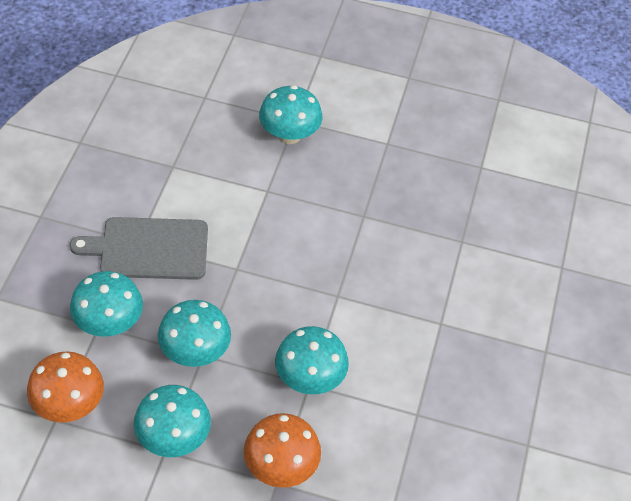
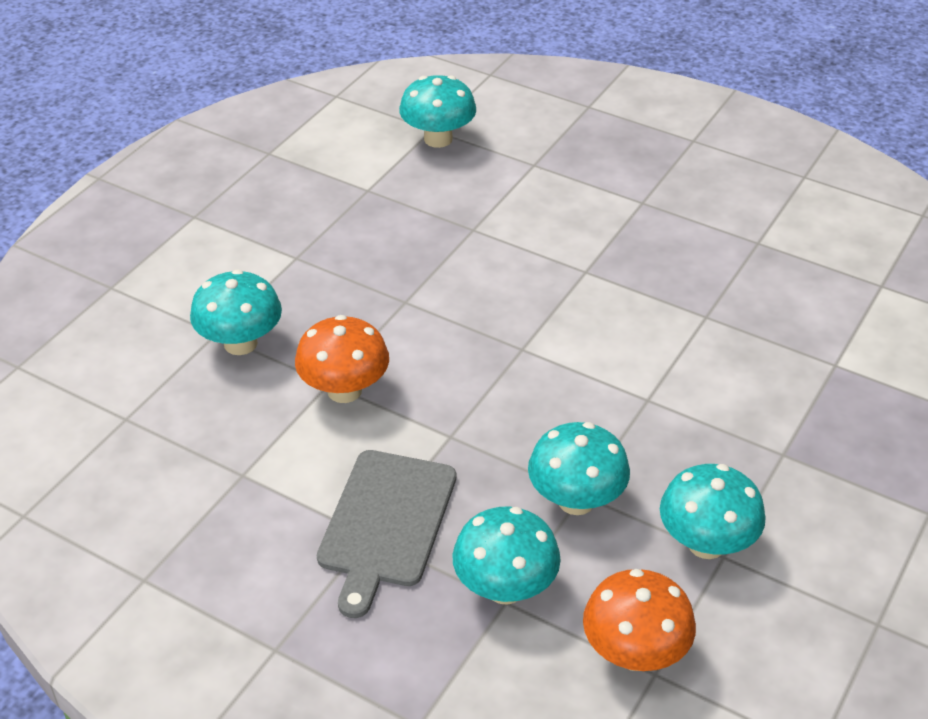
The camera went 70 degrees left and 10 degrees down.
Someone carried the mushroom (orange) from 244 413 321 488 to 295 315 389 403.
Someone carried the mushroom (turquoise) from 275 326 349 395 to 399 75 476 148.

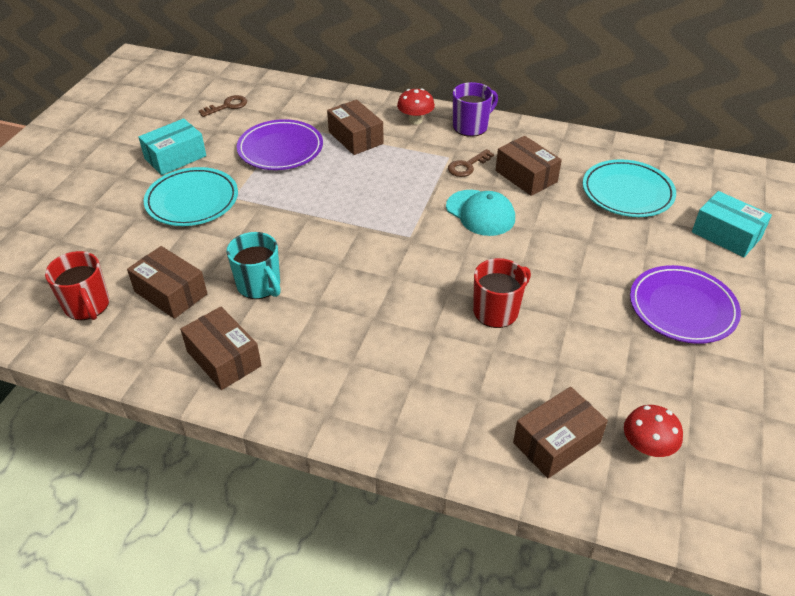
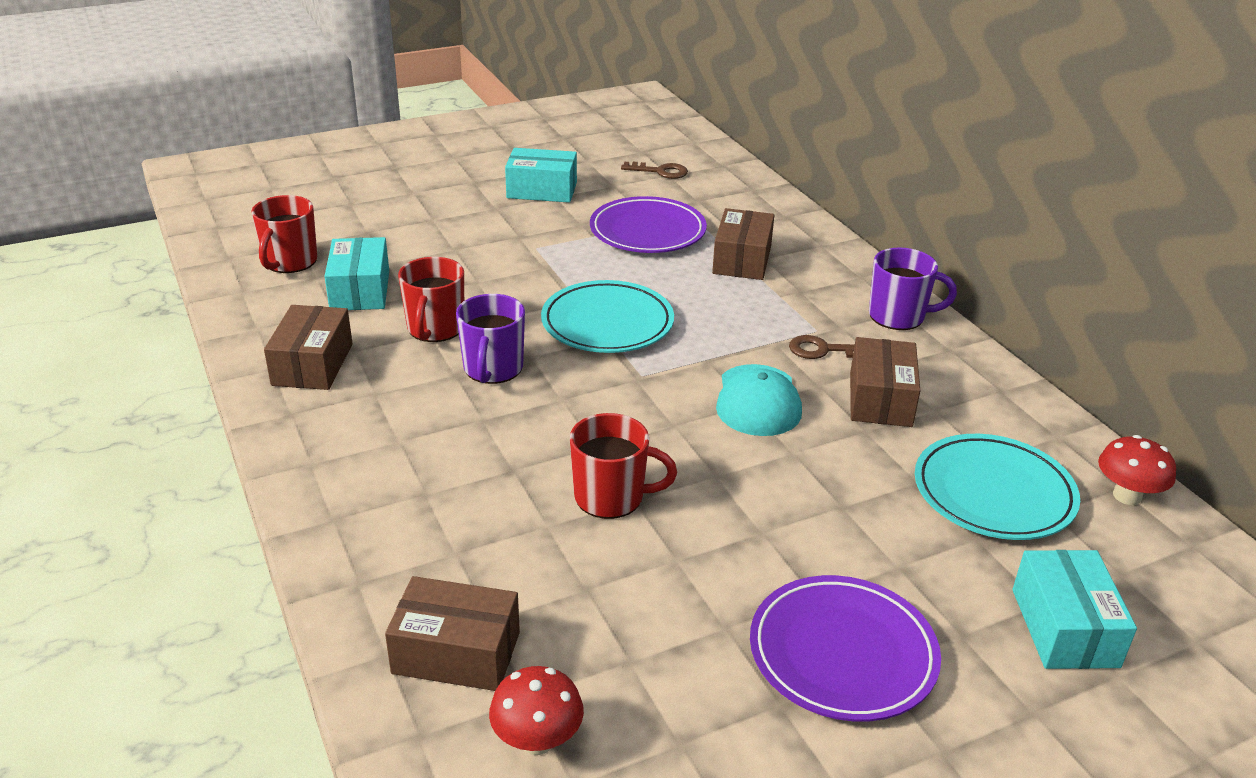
The camera went 45 degrees right and 10 degrees down.
Someone repainted the box (brown) at 127 246 207 319, which became the box (turquoise) at 324 237 389 310.
Someone carried the plate (turquoise) from 144 167 238 226 to 541 280 674 353.
Someone repainted the mug (turquoise) at 226 232 281 299, which became the mug (red) at 398 257 464 342.
Someone carried the mushroom (red) from 397 88 435 125 to 1098 435 1176 505.
Someone put down the mug (purple) at 456 294 525 384.

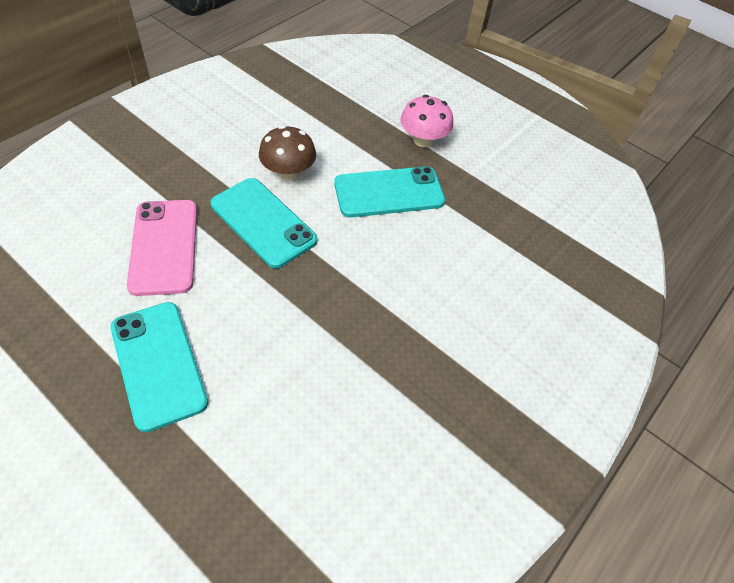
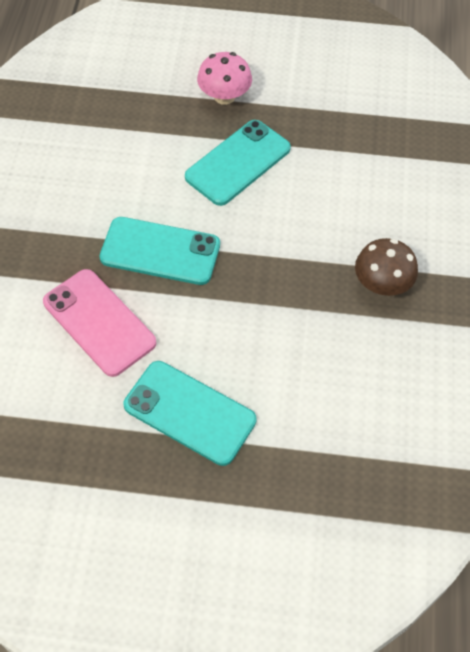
The camera went 30 degrees left and 5 degrees up.
Someone carried the mushroom (brown) from 259 125 316 181 to 355 238 418 296.

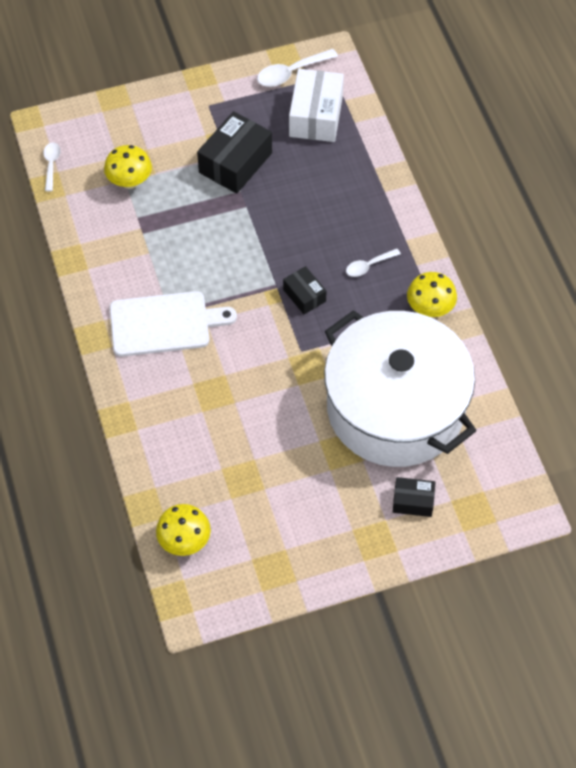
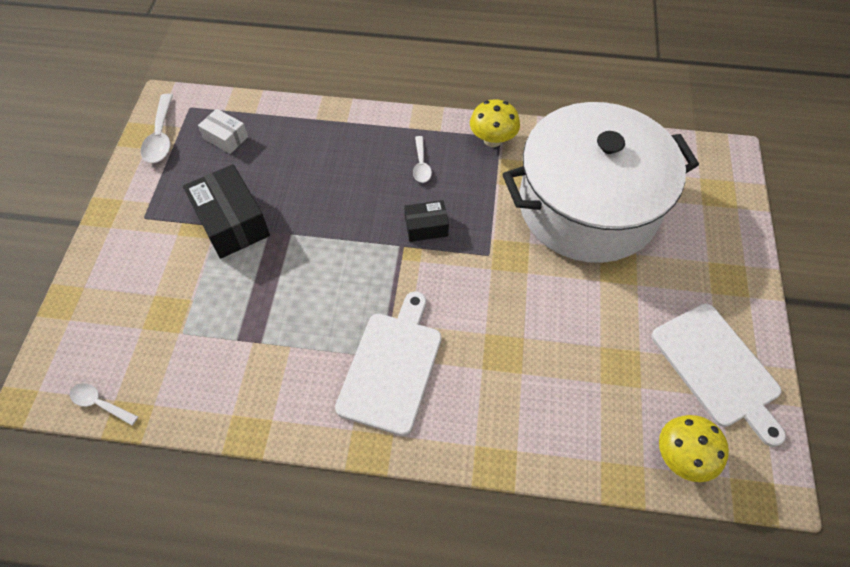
The camera went 65 degrees left and 0 degrees up.
Someone took away the mushroom (yellow) at 104 145 152 189.
Someone scaled the box (white) at 289 69 344 142 by 0.55.
Someone took away the box (black) at 393 477 436 517.
Someone put down the cutting board (white) at 651 304 786 447.

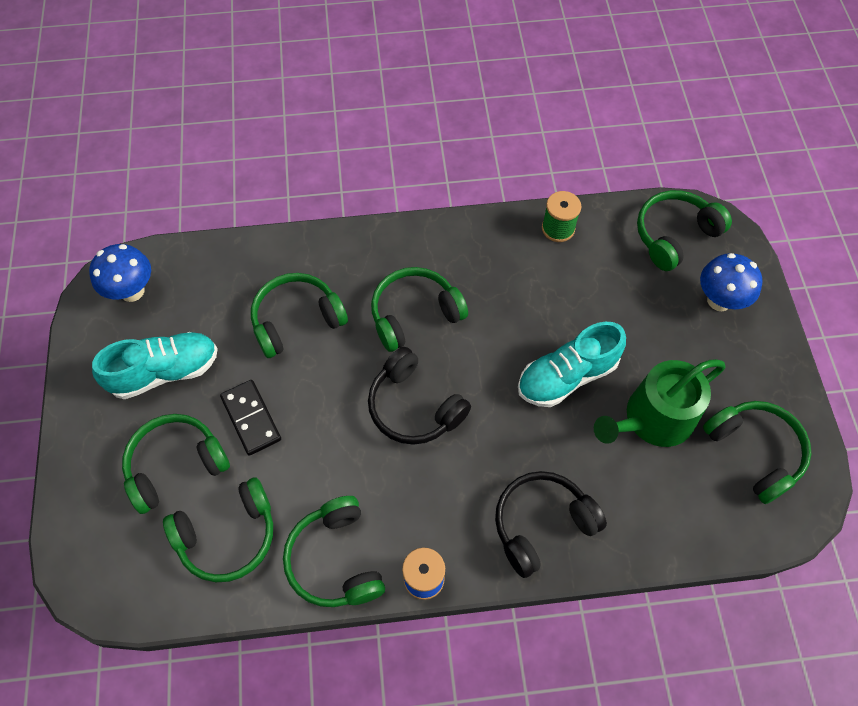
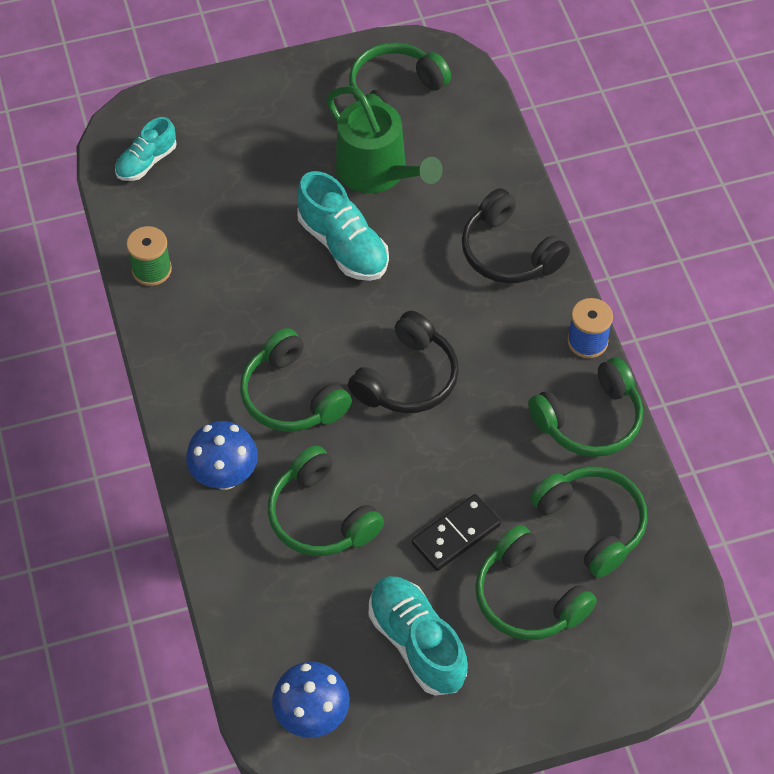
The camera went 100 degrees left and 5 degrees down.
Someone swapped the headphones (green) at 637 190 732 271 for the shoe (turquoise) at 115 117 177 181.
Someone carried the mushroom (blue) from 700 253 762 311 to 186 421 258 490.

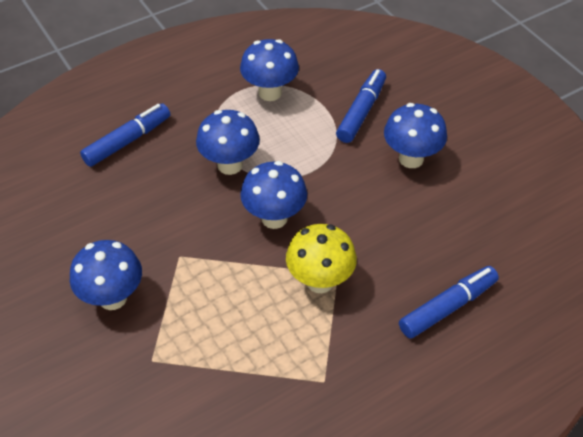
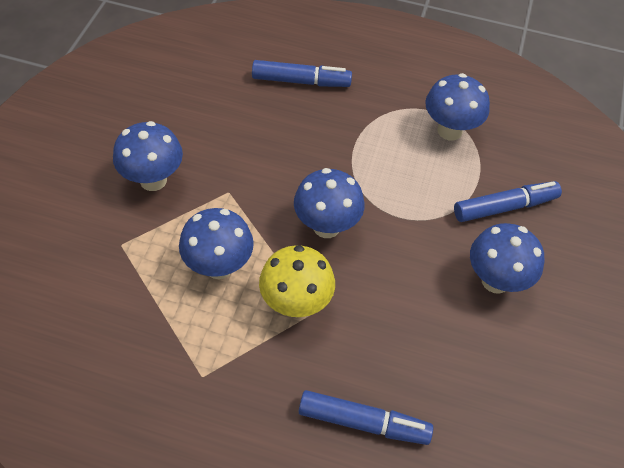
The camera went 45 degrees right and 5 degrees up.
Someone carried the mushroom (blue) from 196 110 260 175 to 179 208 254 279.

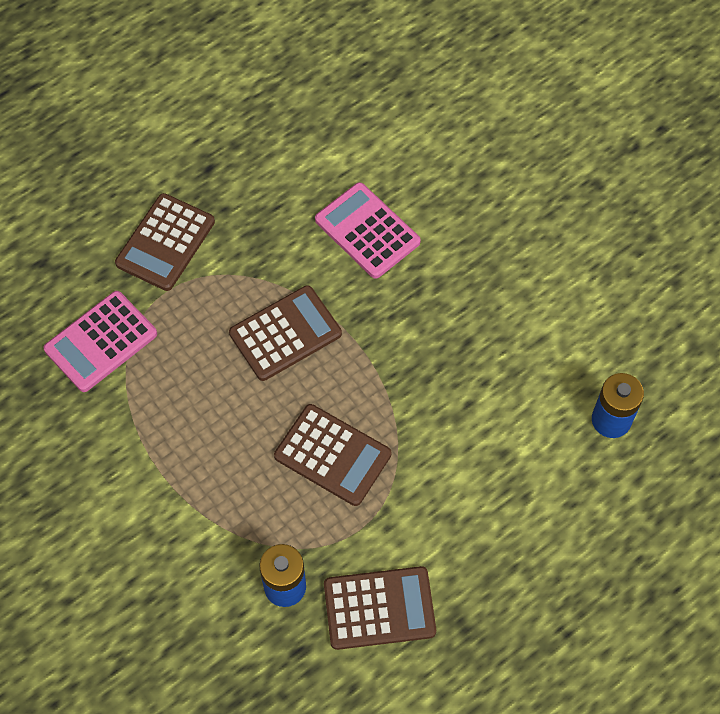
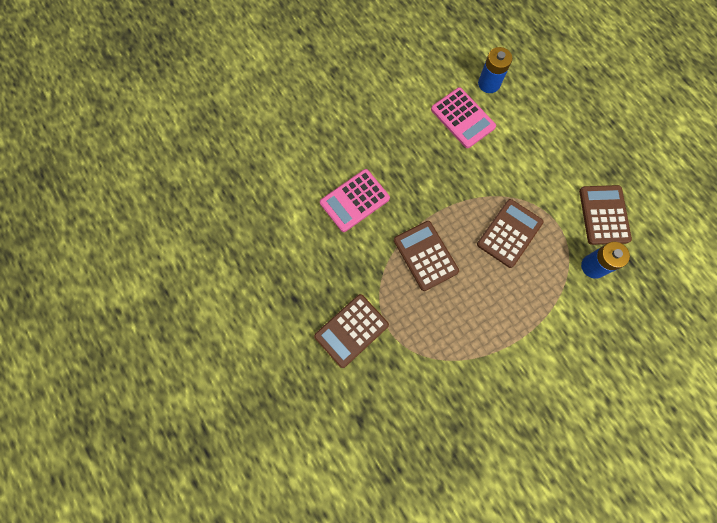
The camera went 85 degrees left and 10 degrees up.
Someone carried the calculator (pink) from 44 291 157 392 to 431 87 496 148.
Someone rotated the calculator (brown) at 115 193 215 291 by 105 degrees clockwise.

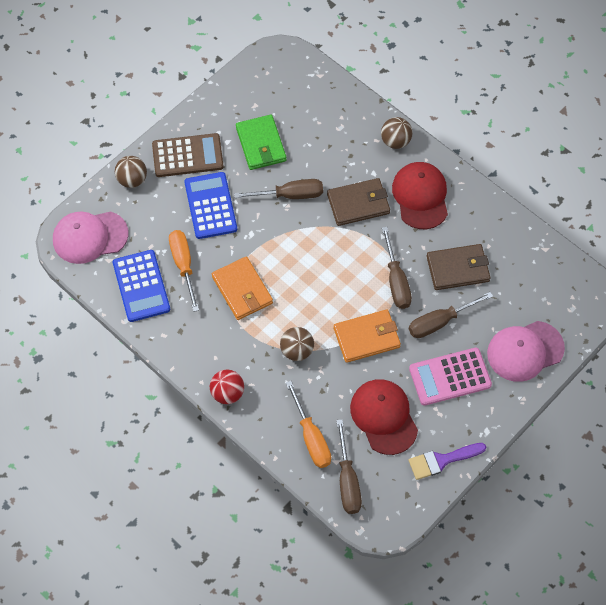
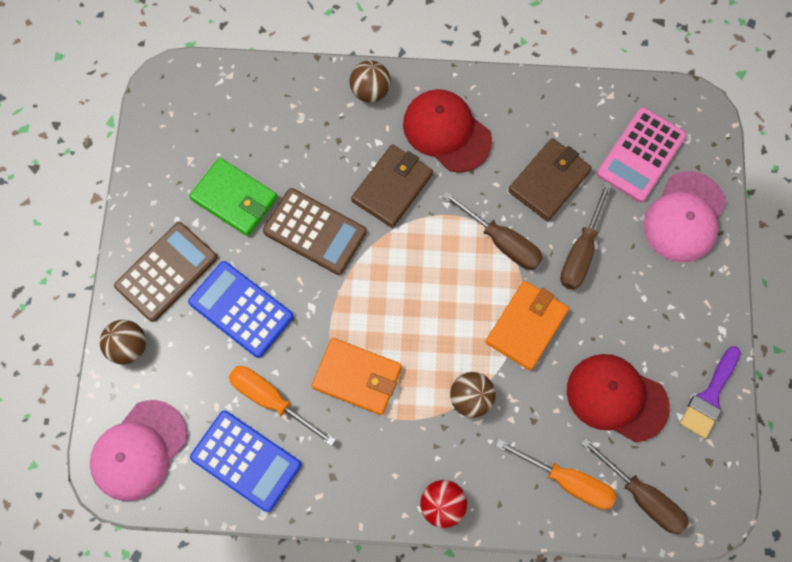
The camera went 40 degrees left and 10 degrees up.
Someone swapped the screwdriver (brown) at 234 179 323 199 for the calculator (brown) at 263 188 367 275.
Someone carried the calculator (pink) from 409 348 492 406 to 597 107 687 202.

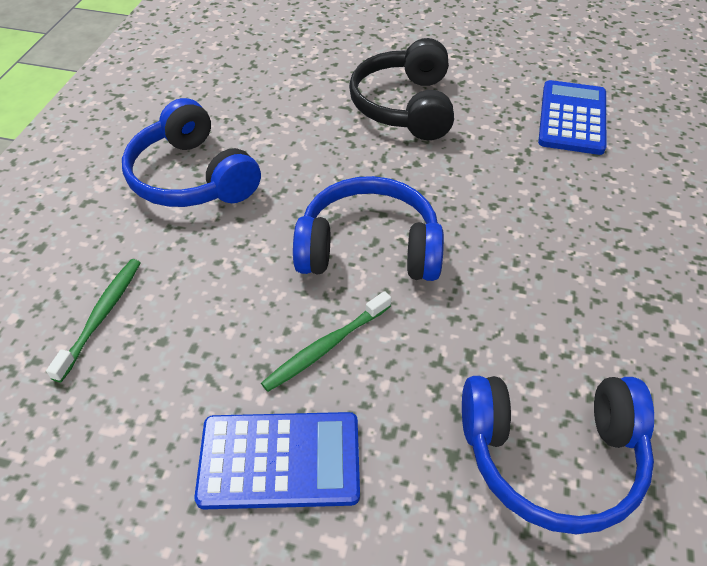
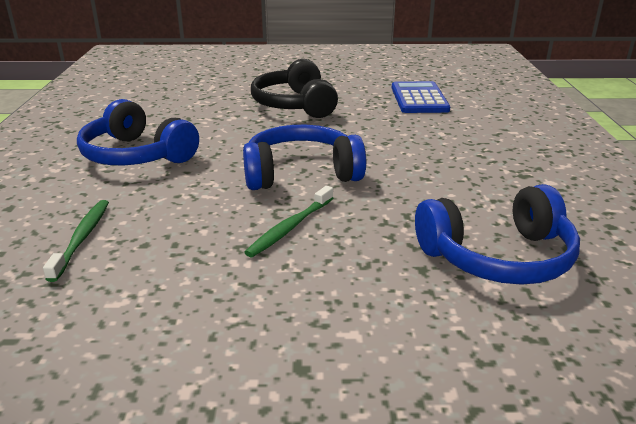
The camera went 15 degrees left and 20 degrees down.
Someone took away the calculator (blue) at 194 412 360 509.

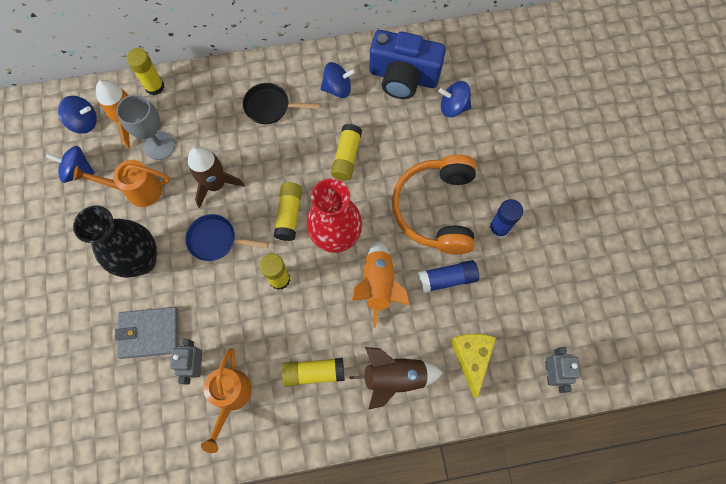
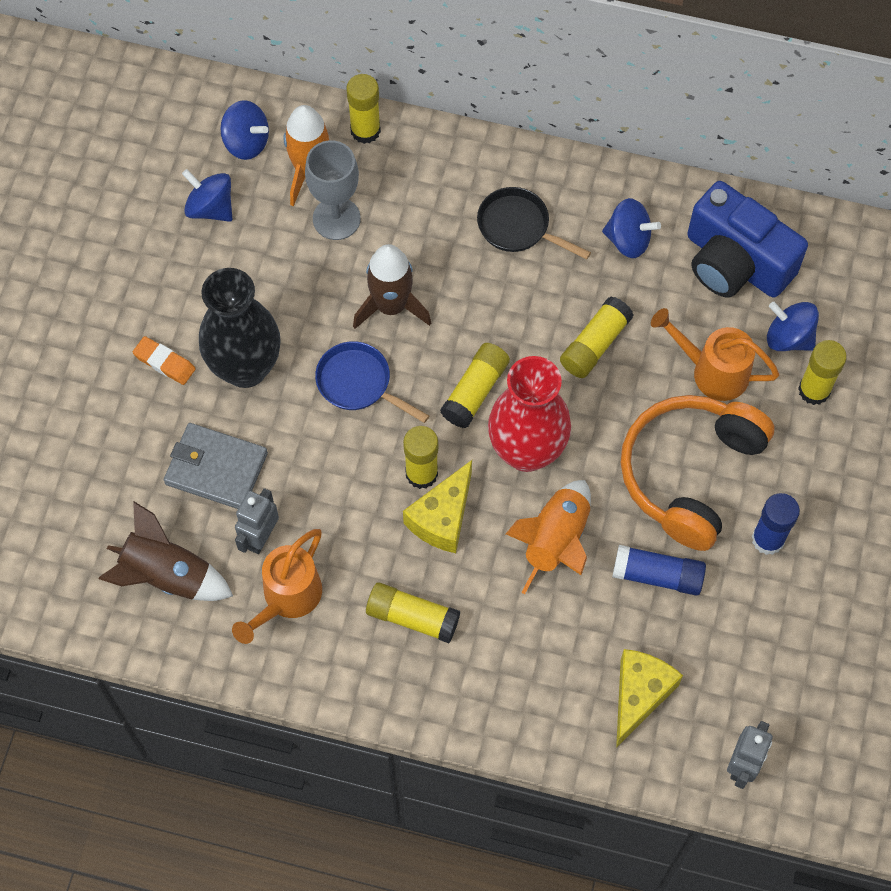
The camera went 25 degrees right and 5 degrees down.
Someone carried the watering can (orange) from 73 160 170 207 to 651 308 780 401.
Someone carried the rocket (brown) from 350 347 443 410 to 98 502 233 601.
Someone put down the eraser (orange) at 133 336 196 385.
Someone put down the cheese (yellow) at 403 460 472 553.
Someone put down the glue stick (yellow) at 798 340 847 405.

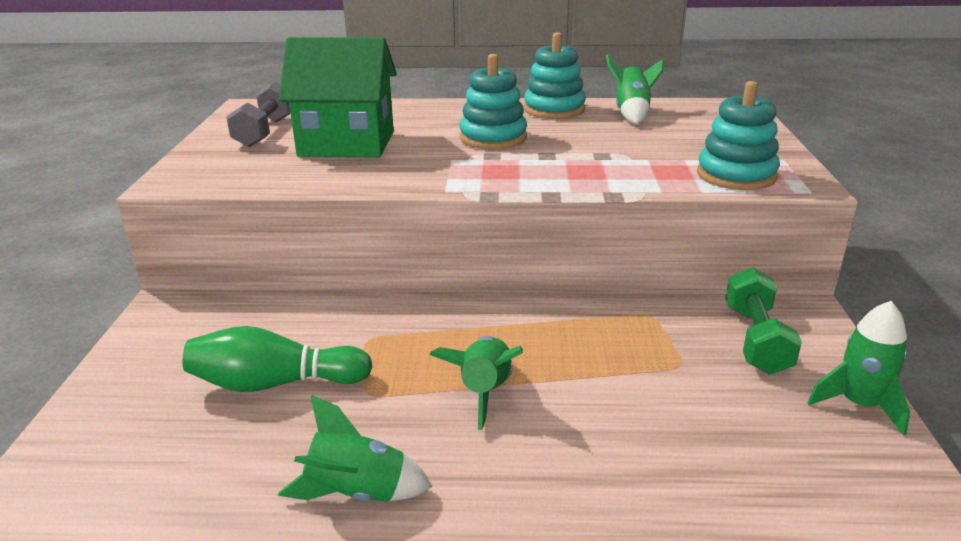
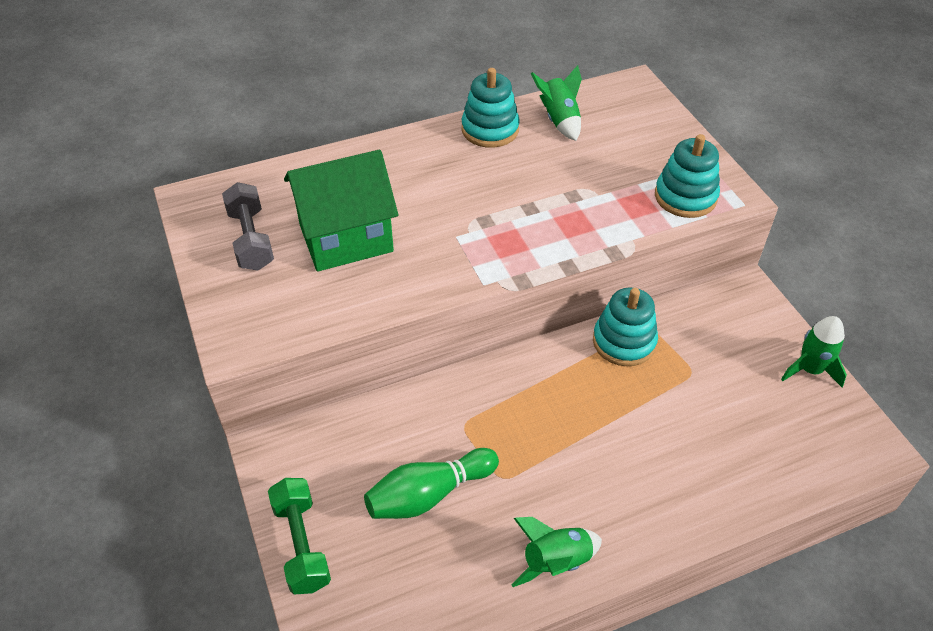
The camera went 25 degrees left and 20 degrees up.
Someone took away the rocket (green) at 430 336 523 430.
Someone carried the stacking toy (turquoise) from 459 54 527 149 to 593 288 658 366.
Someone carried the dumbbell (green) from 725 267 802 374 to 268 478 331 595.

